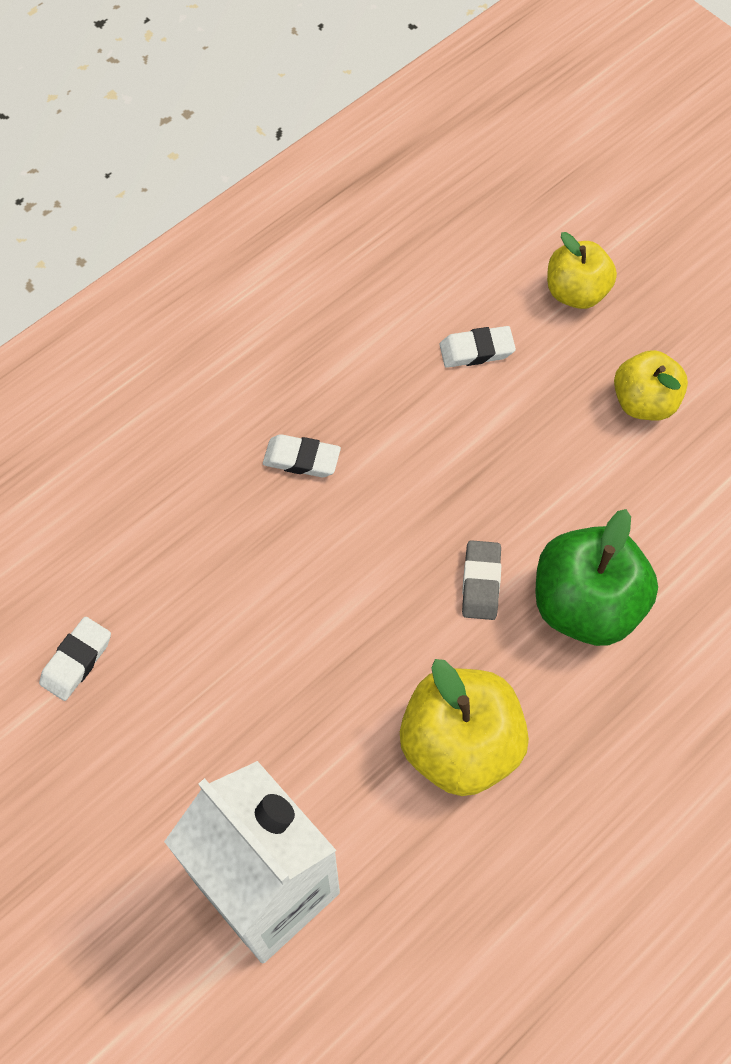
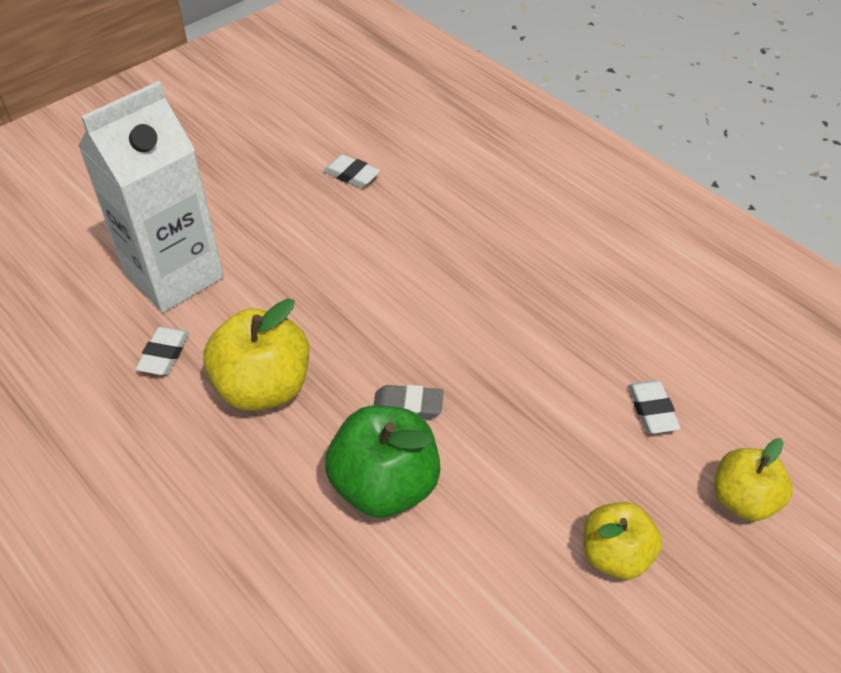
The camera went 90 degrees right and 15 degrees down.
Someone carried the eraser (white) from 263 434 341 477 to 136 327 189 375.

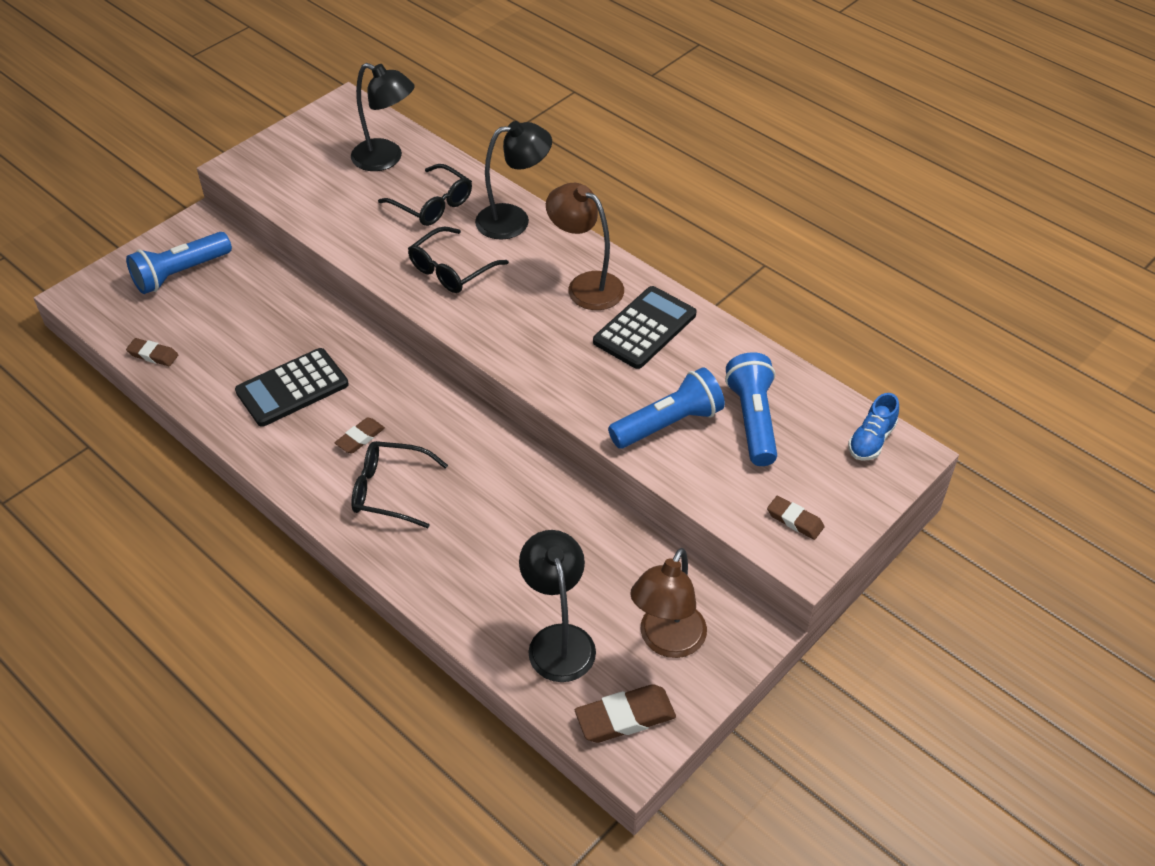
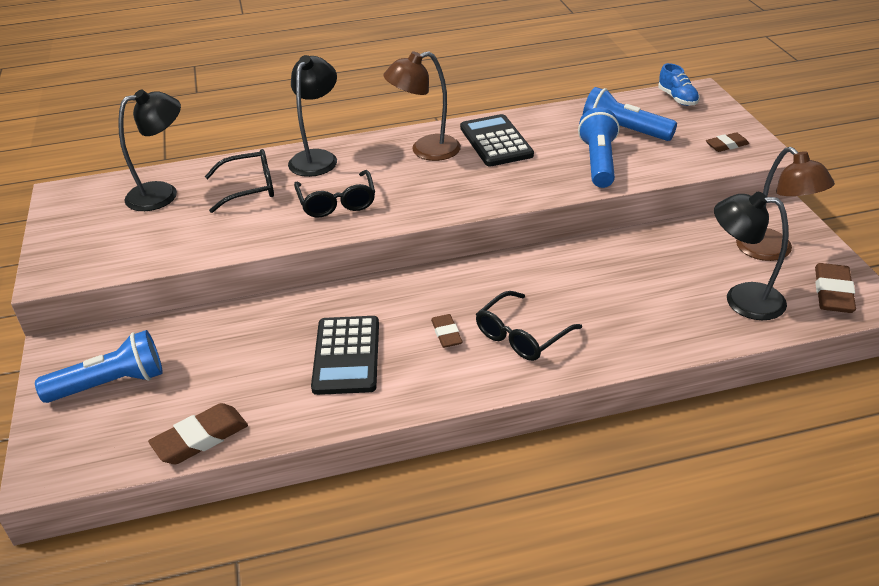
The camera went 55 degrees left and 10 degrees down.
Someone rotated the flashlight (blue) at 126 232 232 294 by 105 degrees counterclockwise.
Someone scaled the eraser (brown) at 126 338 178 366 by 1.61.

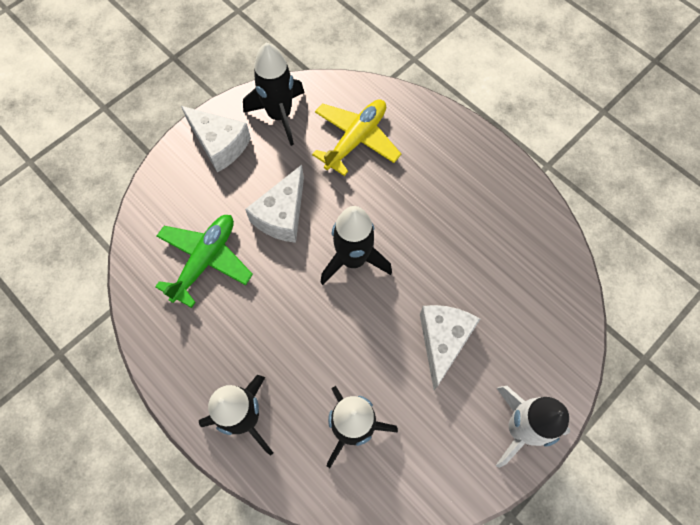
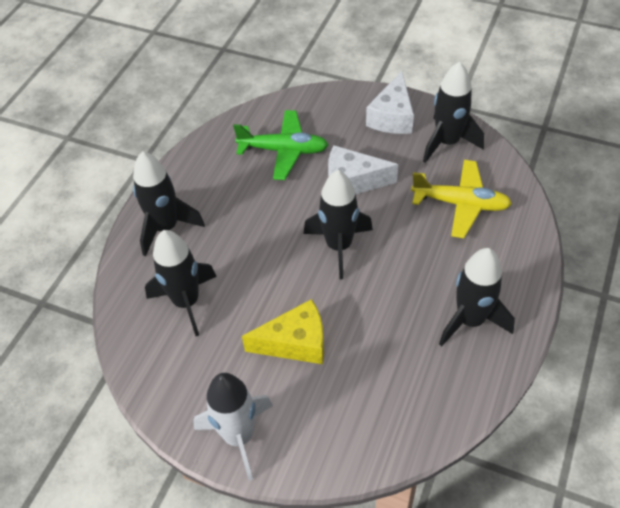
The camera went 70 degrees right and 15 degrees down.
Someone repainted the cheese (white) at 420 305 480 390, which became the cheese (yellow) at 242 299 324 364.
Someone put down the rocket (black) at 439 248 515 347.

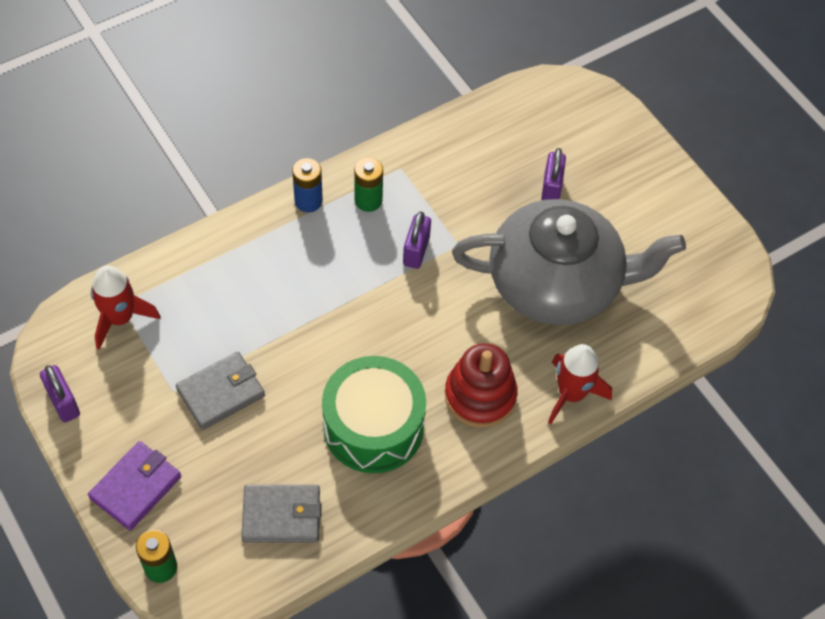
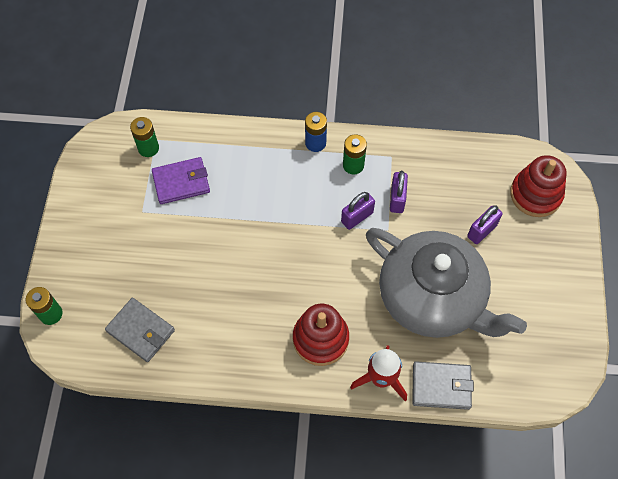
The camera went 40 degrees right and 5 degrees up.
Someone carried the padlock (purple) from 40 365 80 423 to 390 171 408 213.
Someone carried the wallet (purple) from 88 441 181 531 to 152 157 210 204.
Someone swapped the rocket (red) at 91 266 161 350 for the battery (green) at 130 117 159 157.
Someone carried the wallet (grey) from 176 352 265 430 to 412 361 474 410.
Someone took away the drum (green) at 322 356 426 473.
Someone put down the stacking toy (red) at 510 155 567 217.

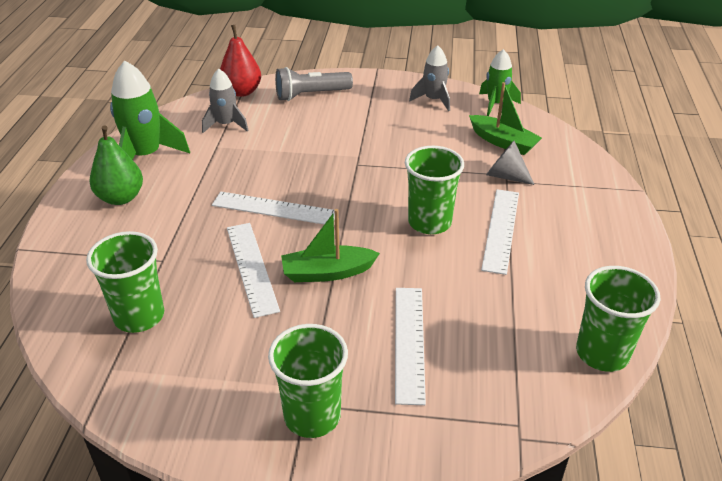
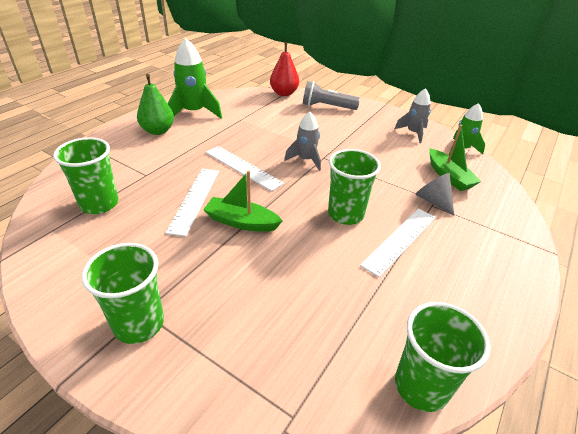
The camera went 25 degrees right and 0 degrees up.
Someone carried the rocket (grey) from 202 69 249 133 to 284 112 321 171.
Someone took away the ruler (white) at 395 288 426 405.

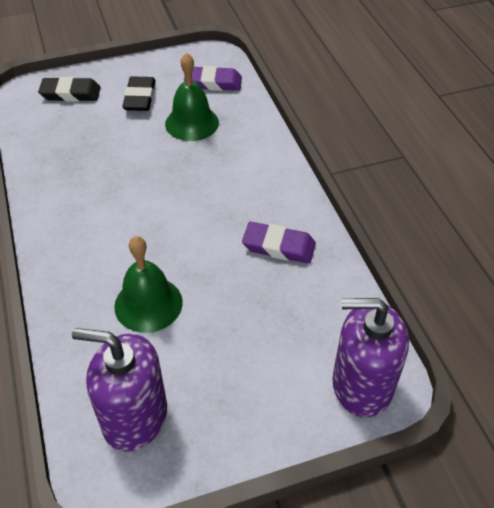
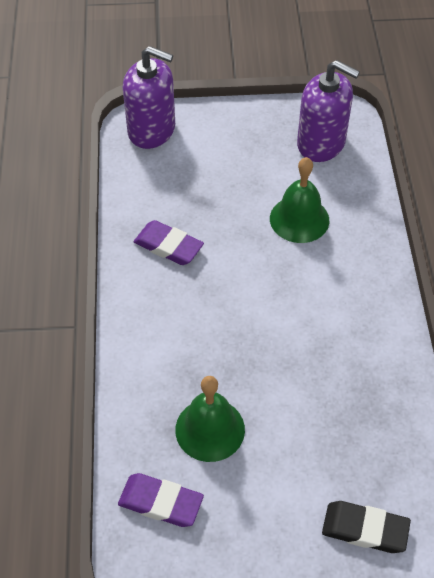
The camera went 165 degrees left and 5 degrees up.
Someone took away the eraser (black) at 122 76 155 111.

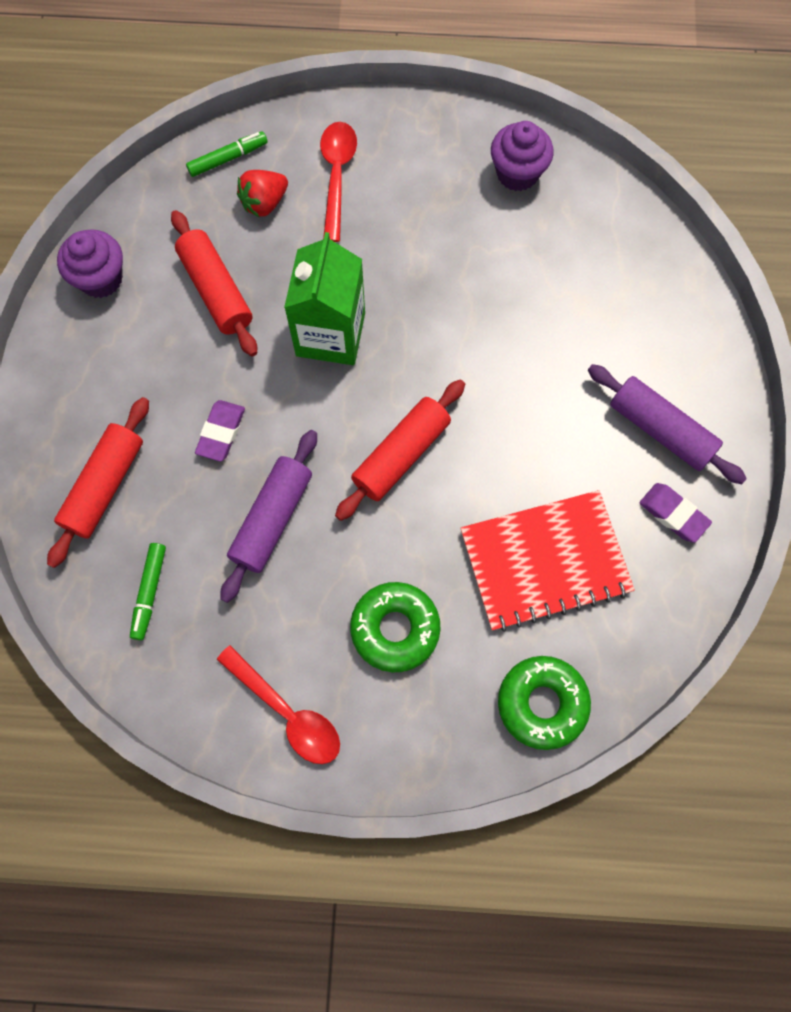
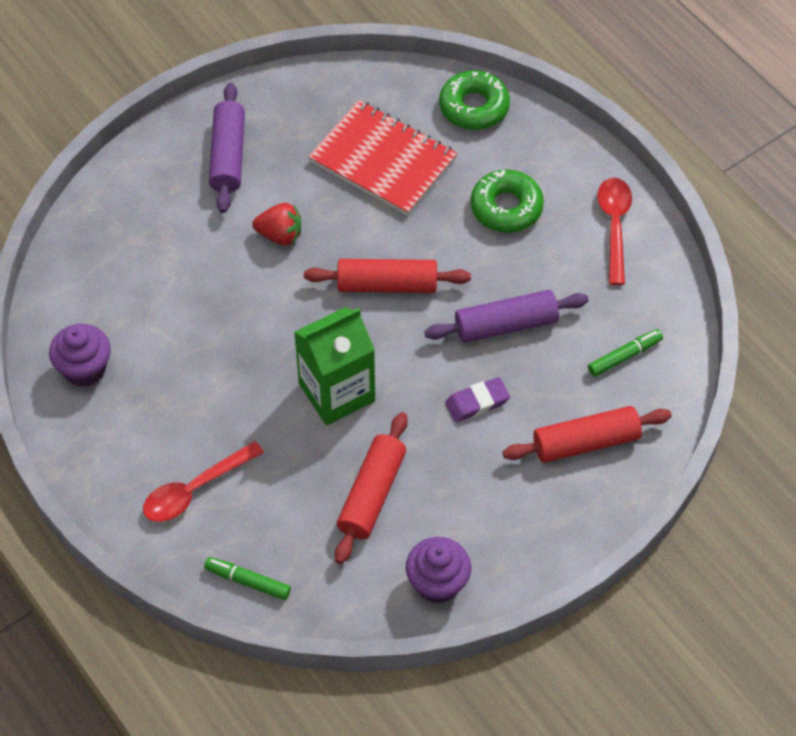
The camera went 130 degrees left and 15 degrees down.
Someone carried the strawberry (red) from 237 170 288 218 to 252 203 301 246.
Someone took away the eraser (purple) at 639 483 712 543.

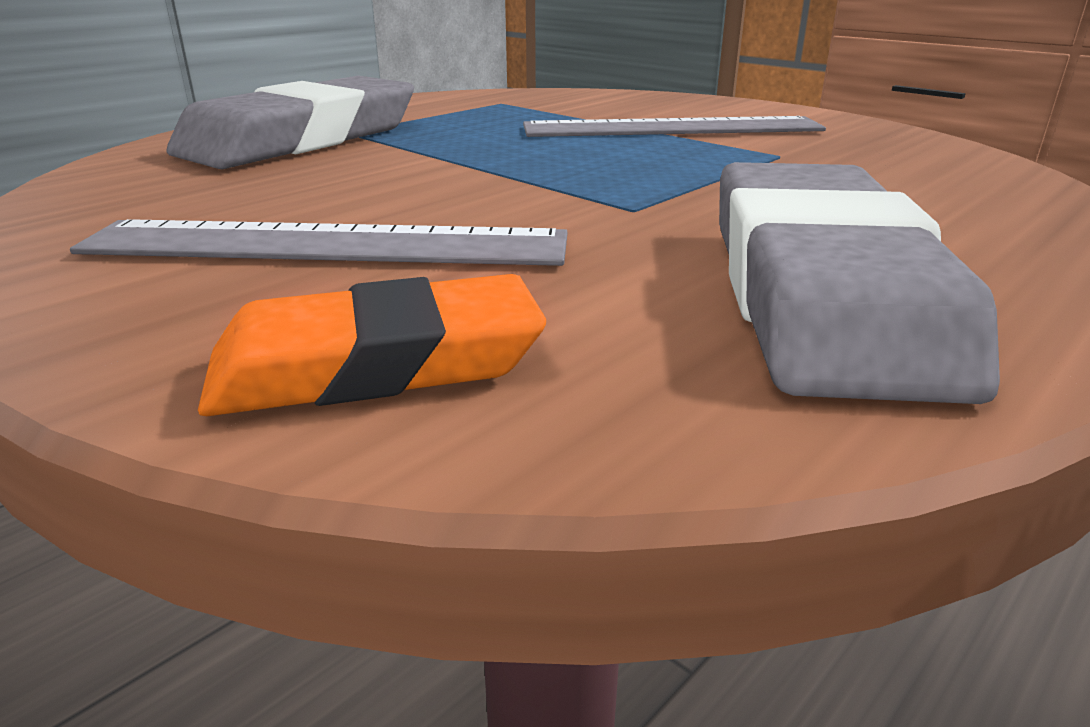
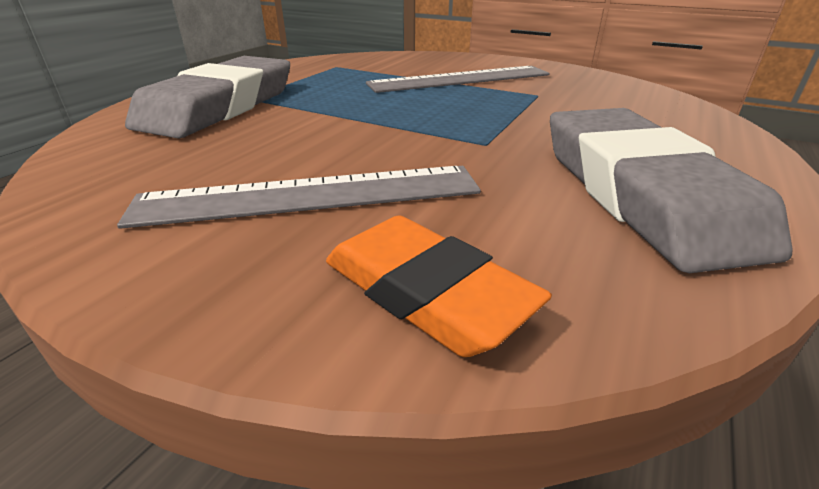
The camera went 15 degrees left and 5 degrees up.
Someone rotated the eraser (orange) at 198 274 546 416 by 75 degrees clockwise.

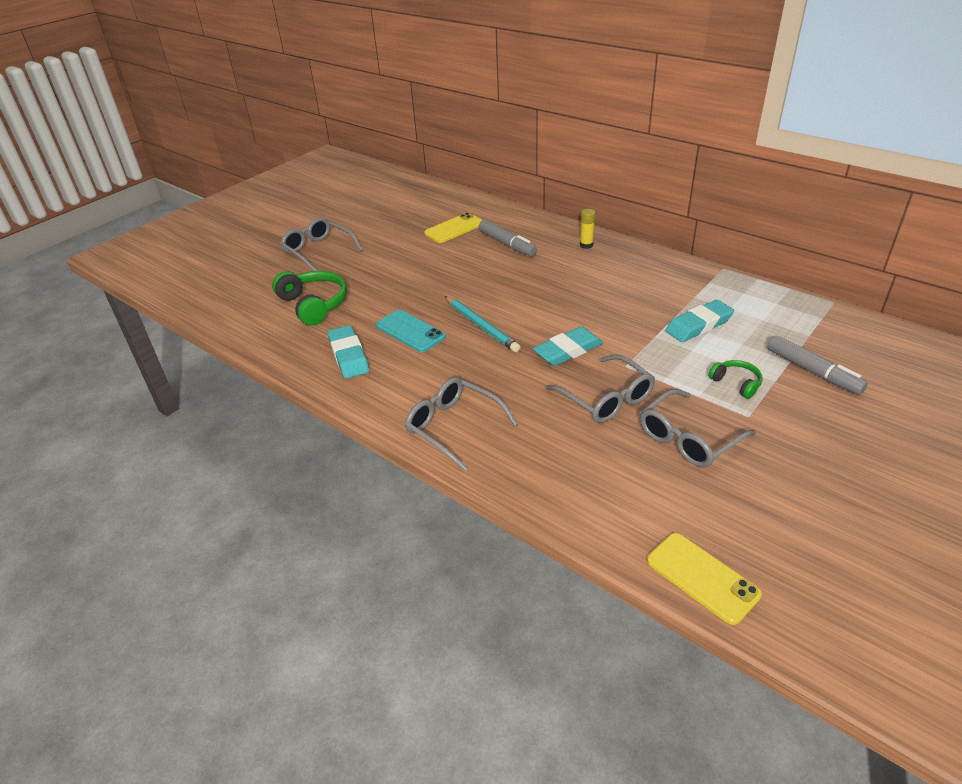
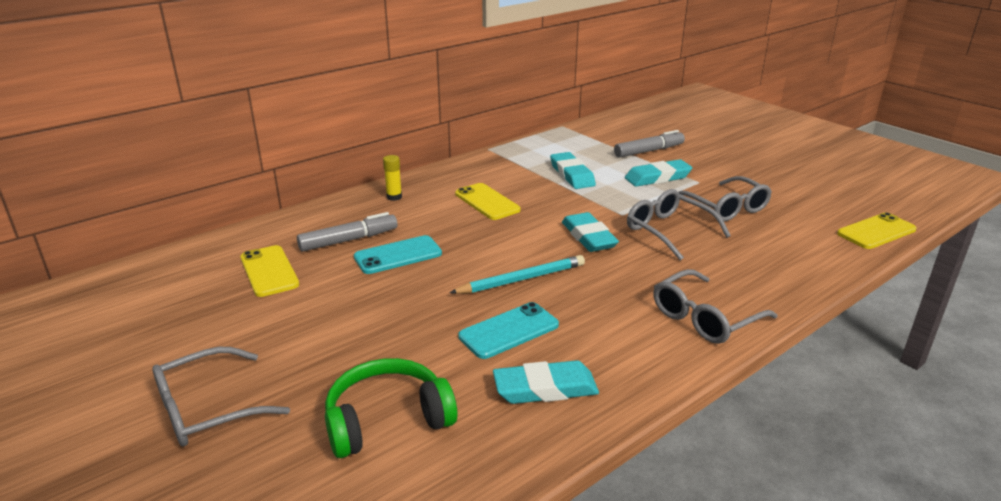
The camera went 80 degrees left and 10 degrees down.
Someone rotated the glasses (grey) at 546 354 655 423 by 105 degrees counterclockwise.
Someone swapped the headphones (green) at 708 360 763 399 for the eraser (turquoise) at 625 159 692 187.
Someone put down the phone (turquoise) at 354 235 442 274.
Someone put down the phone (yellow) at 455 183 521 220.

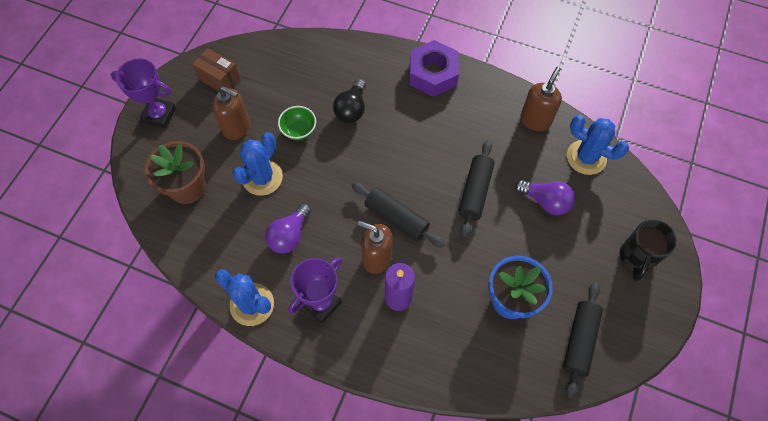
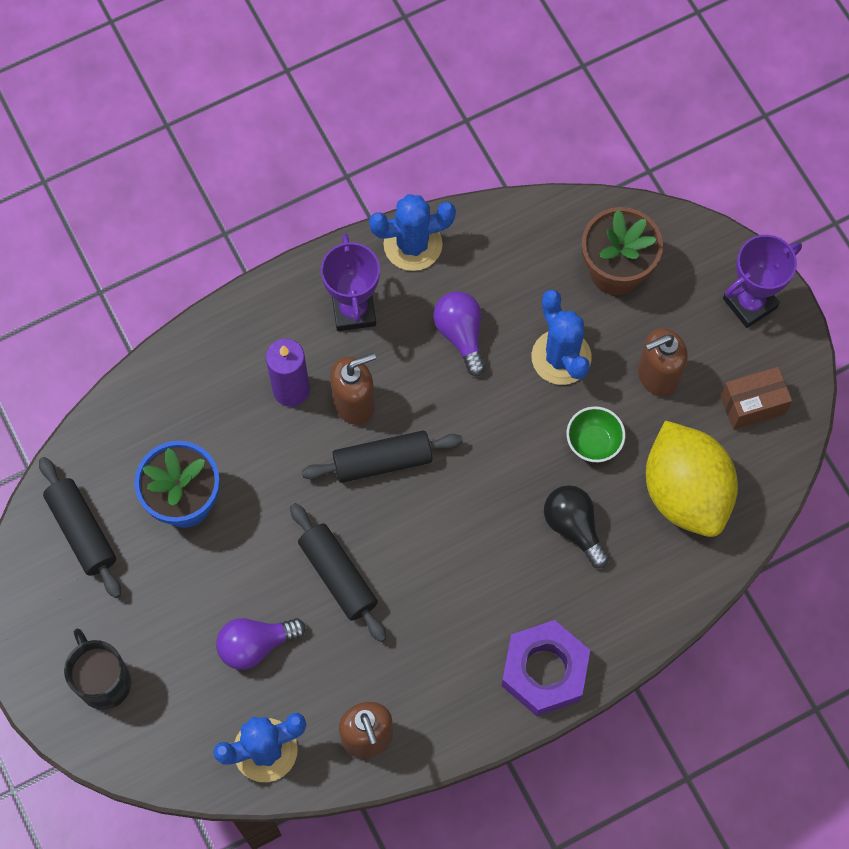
The camera went 130 degrees right and 5 degrees up.
Someone put down the lemon (yellow) at 646 421 738 537.

